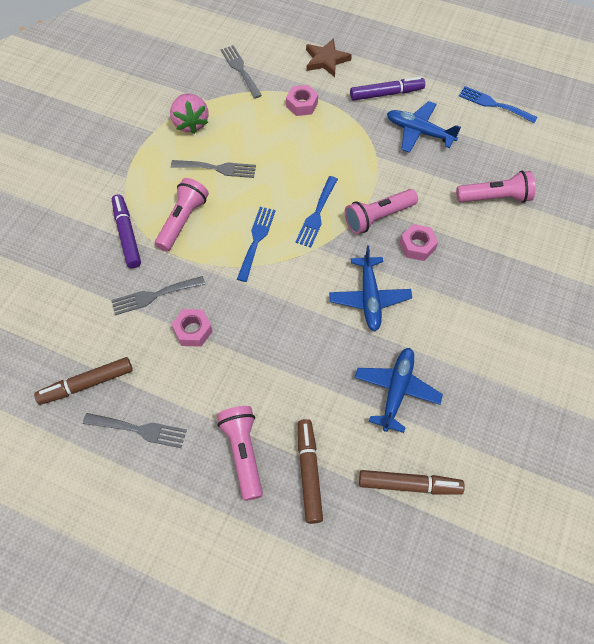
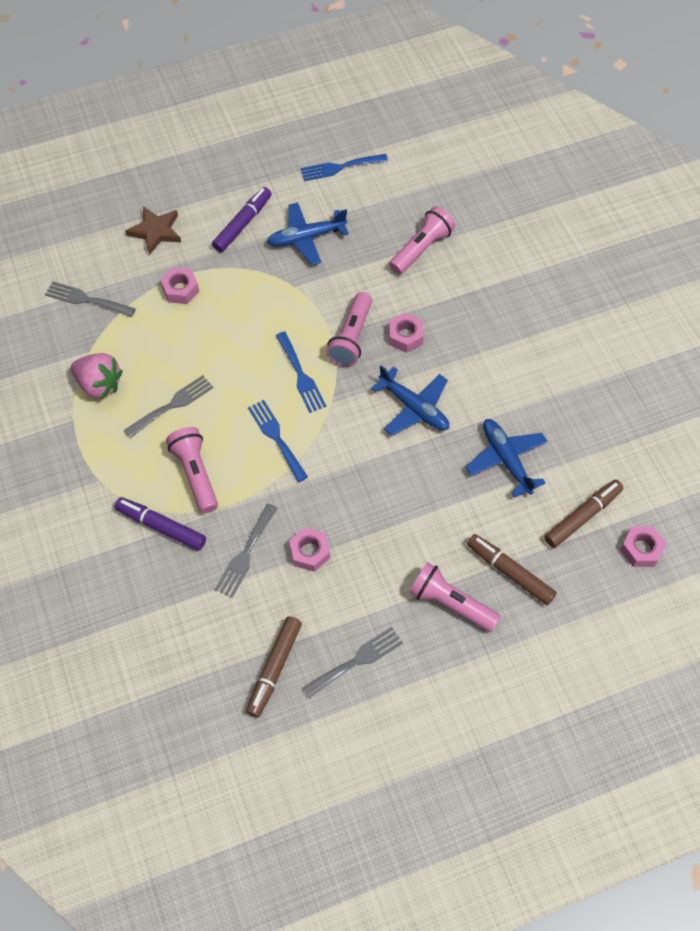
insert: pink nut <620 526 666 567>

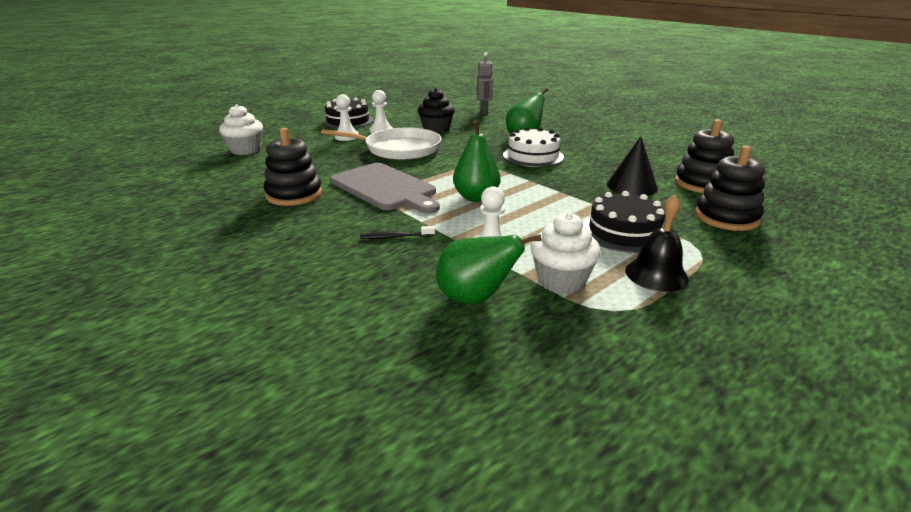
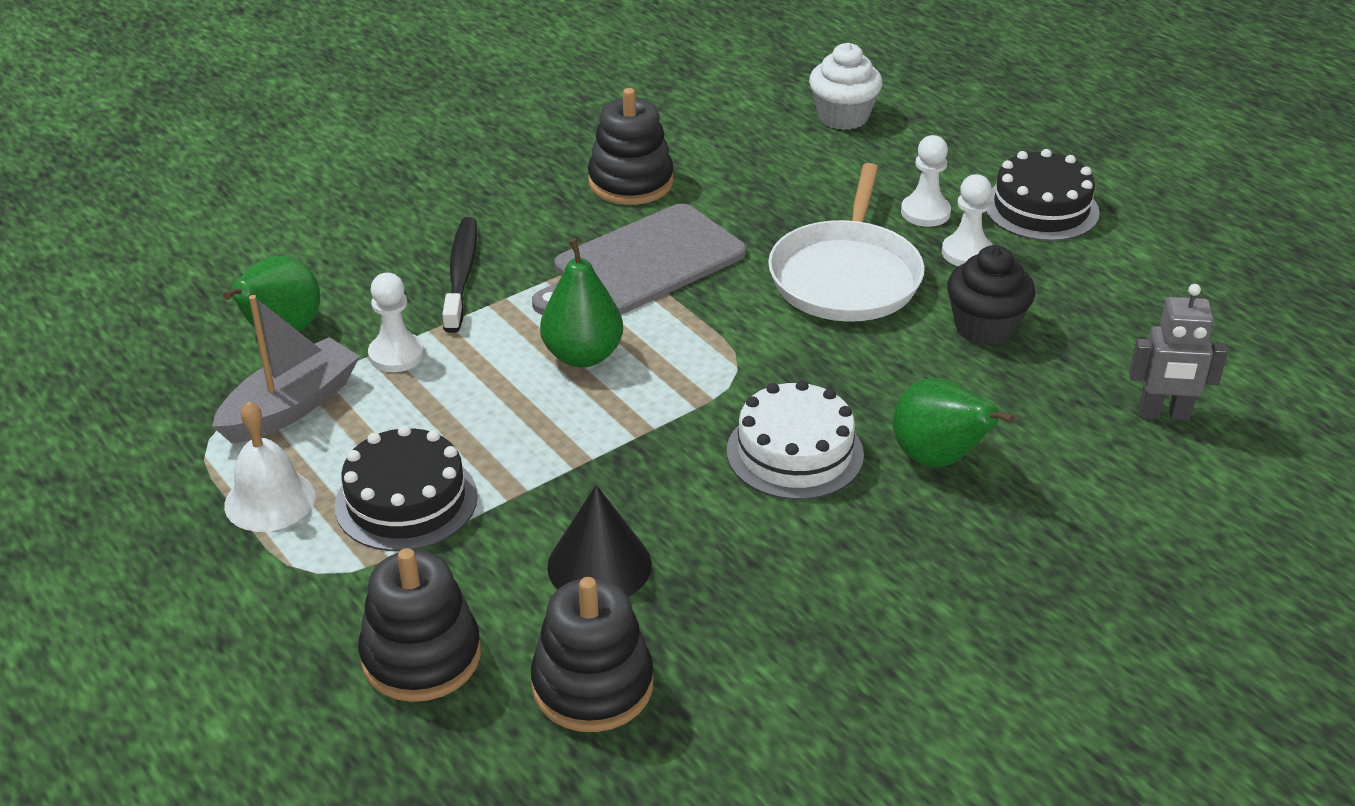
replace: white cupcake <530 212 601 294> to grey boat <212 295 360 443>
recolor: black bell <625 194 689 292> to white bell <224 401 315 532>
resize: black toothbrush <360 226 435 239> = <442 217 477 333> x1.74

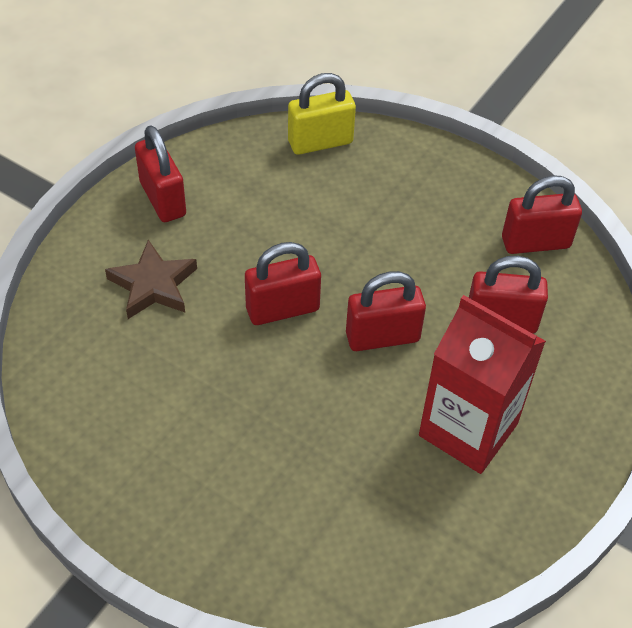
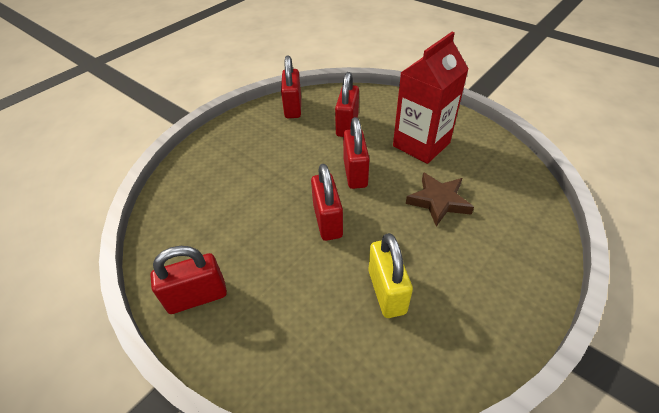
move: yellow padlock <288 73 356 155> to <369 233 413 318>; brown star <105 240 197 319> to <406 172 474 227>

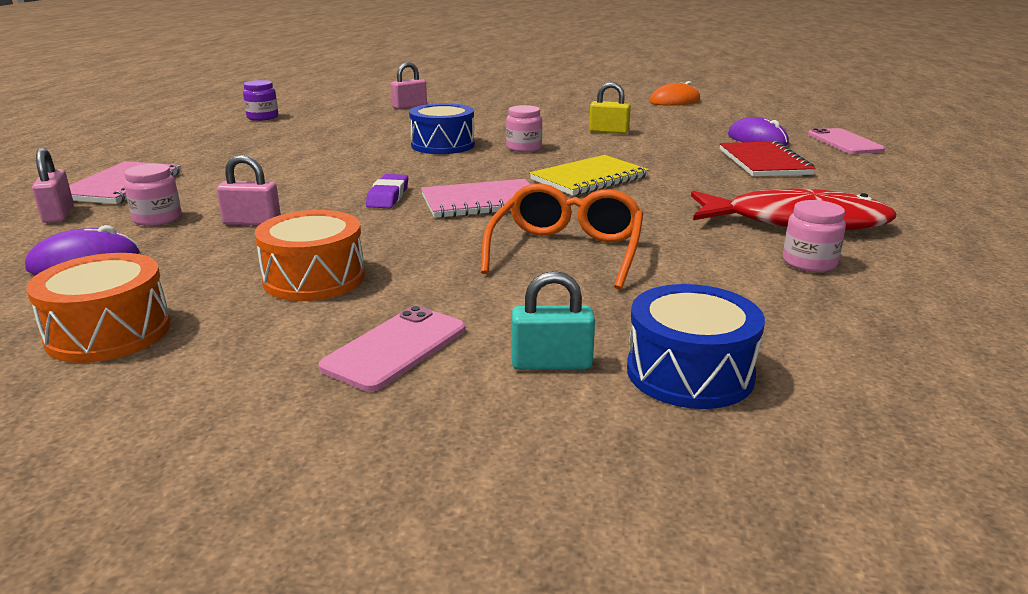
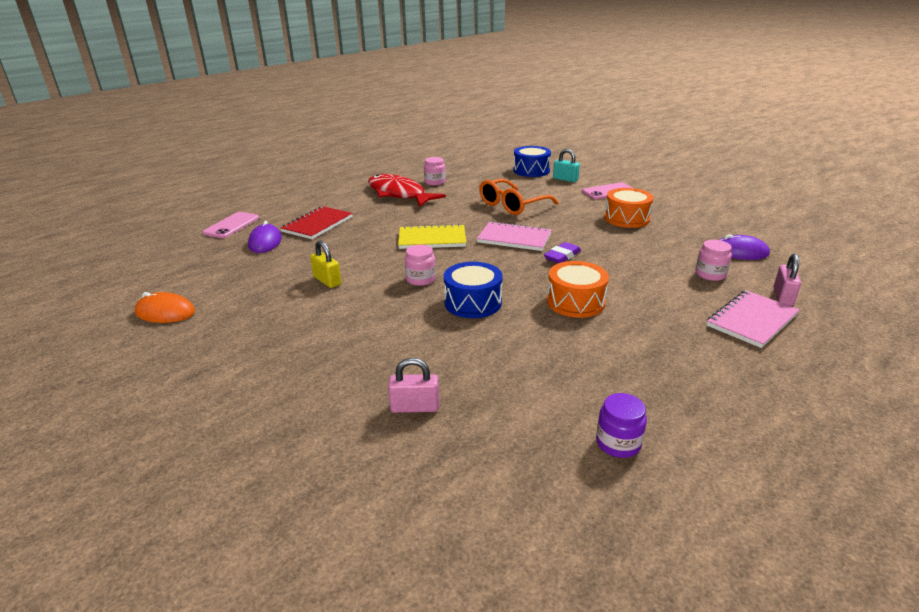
delete: pink padlock <217 155 281 226>
move: orange drum <26 253 171 363> to <547 261 609 318>

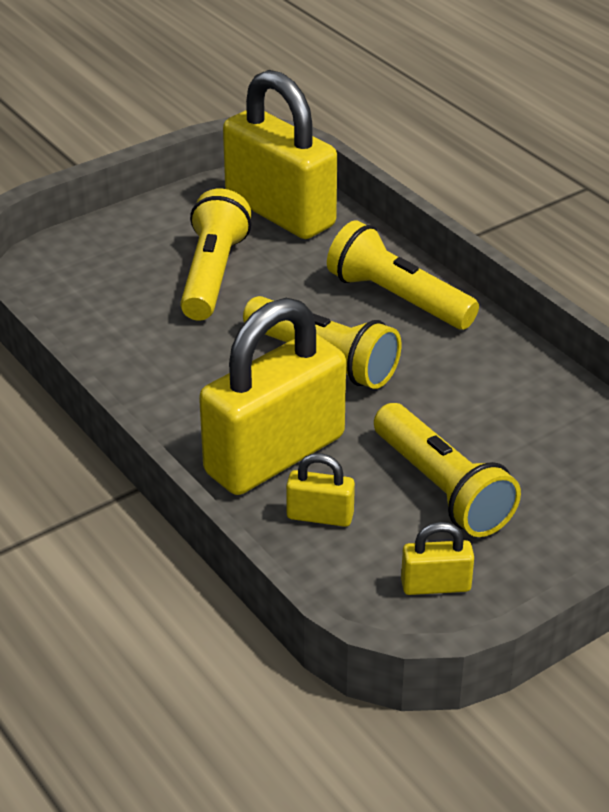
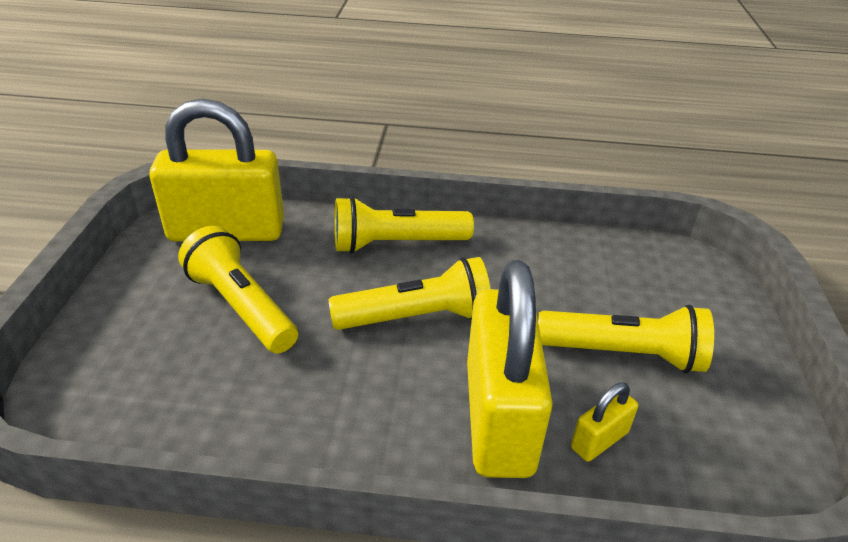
delete: yellow padlock <401 522 474 595>

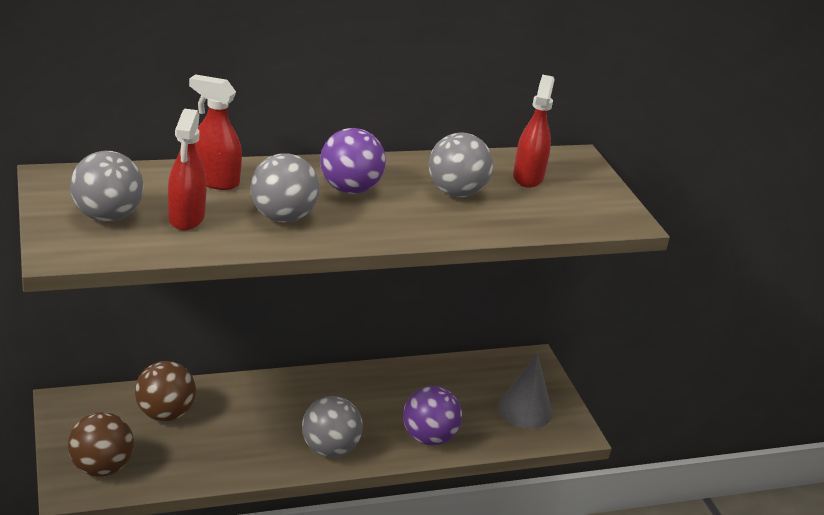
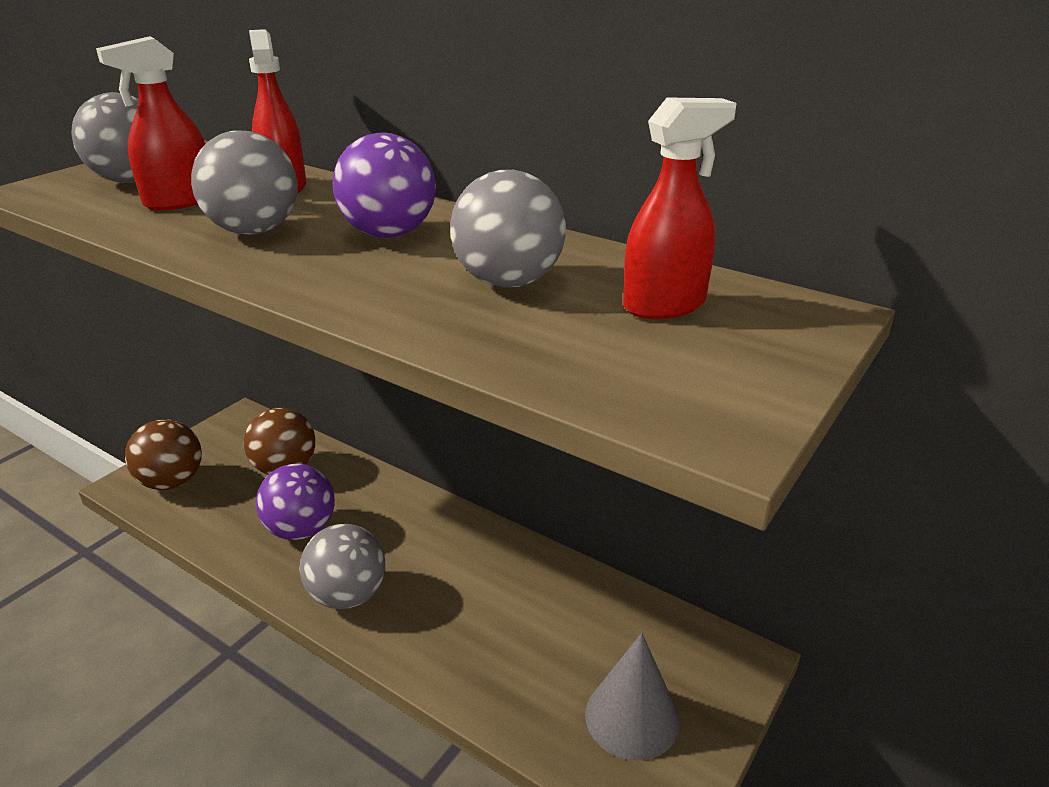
move: purple ball <403 386 462 446> to <256 464 335 540>

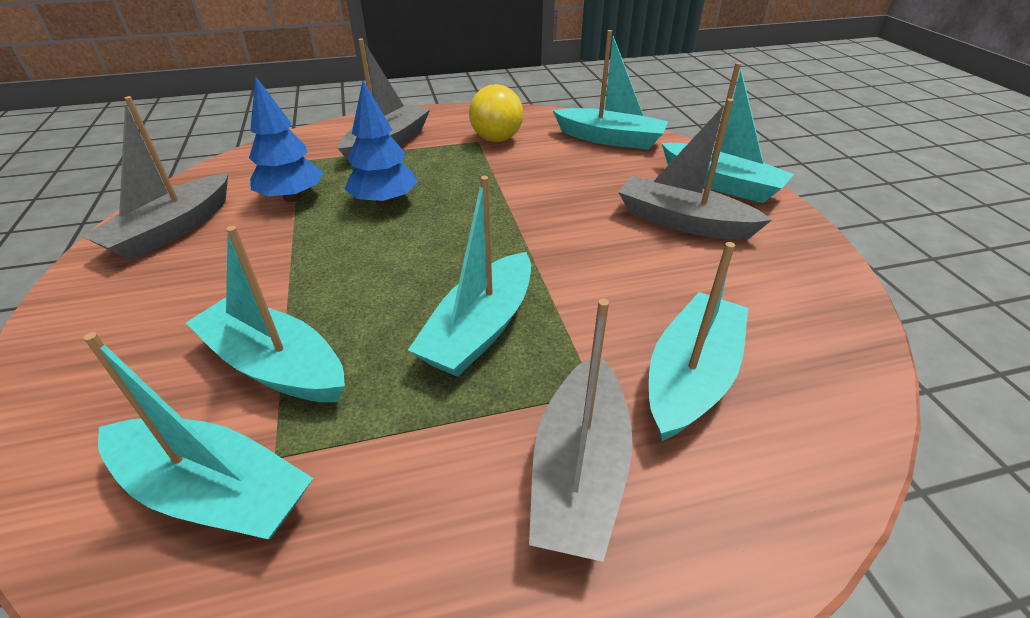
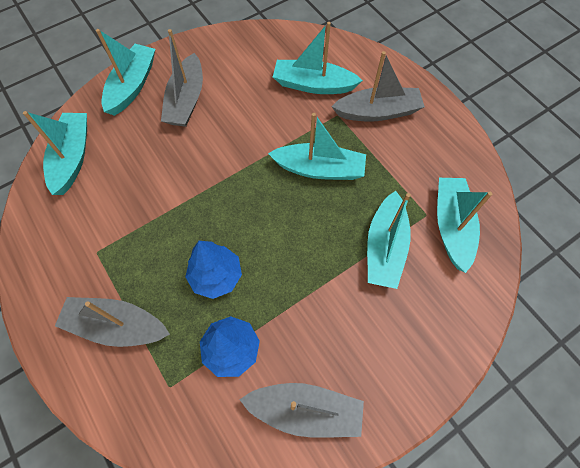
delete: yellow ball <469 84 523 142>

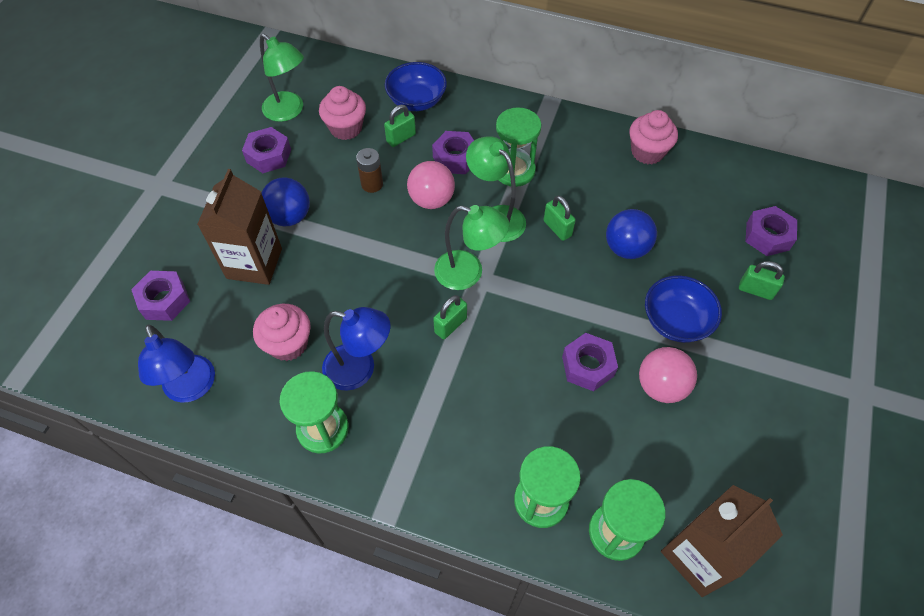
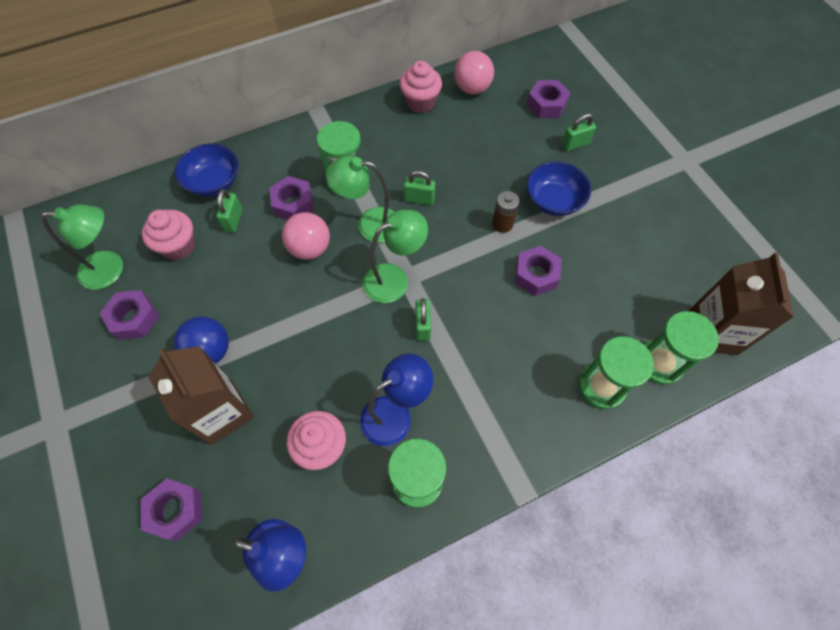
delete: blue ball <606 209 657 259>
move: brown battery <356 148 383 193> to <492 191 520 233>; pink ball <639 347 697 403> to <454 51 494 94>

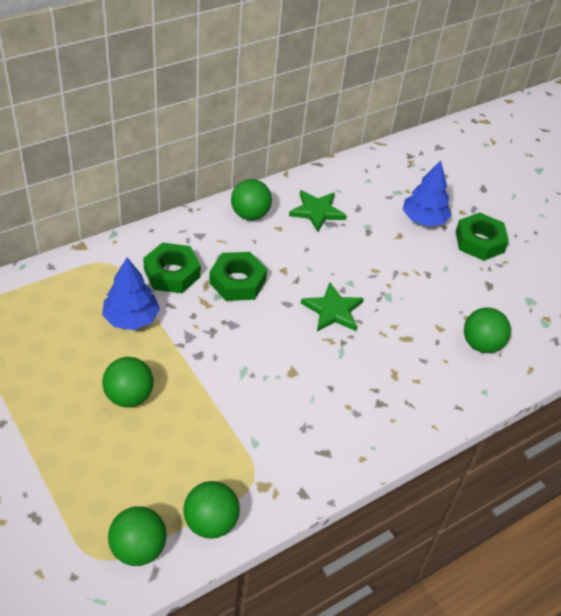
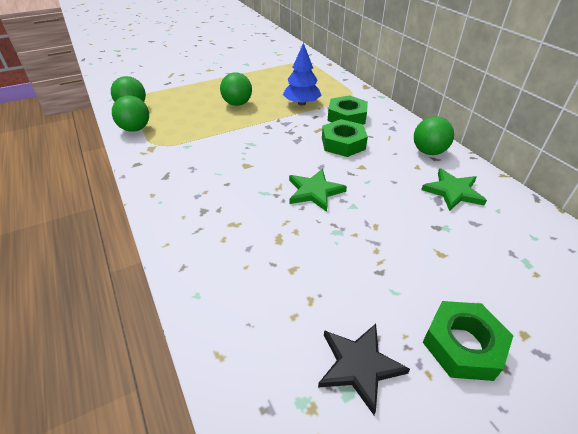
delete: blue tree <403 160 451 226>; green ball <464 307 511 353>
insert: black star <318 324 410 415>

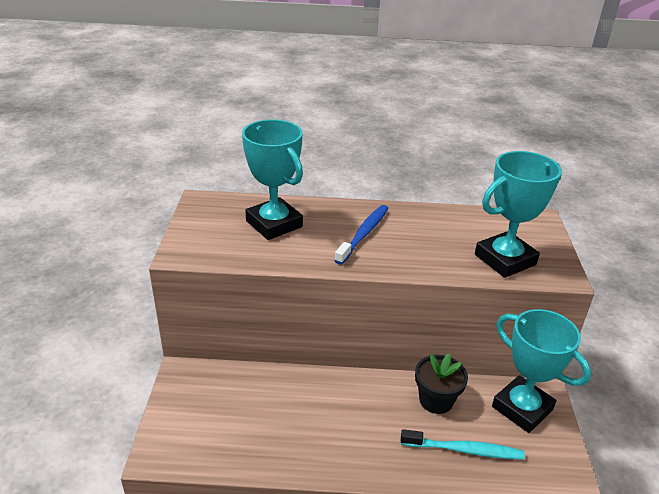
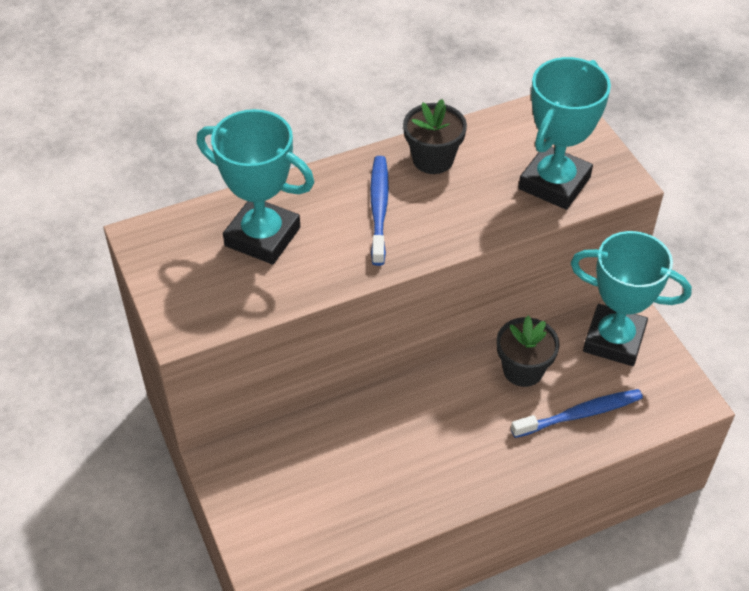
insert: black flower pot <403 99 467 174>
recolor: turquoise toothbrush <401 429 525 460> to blue toothbrush <511 389 643 438>

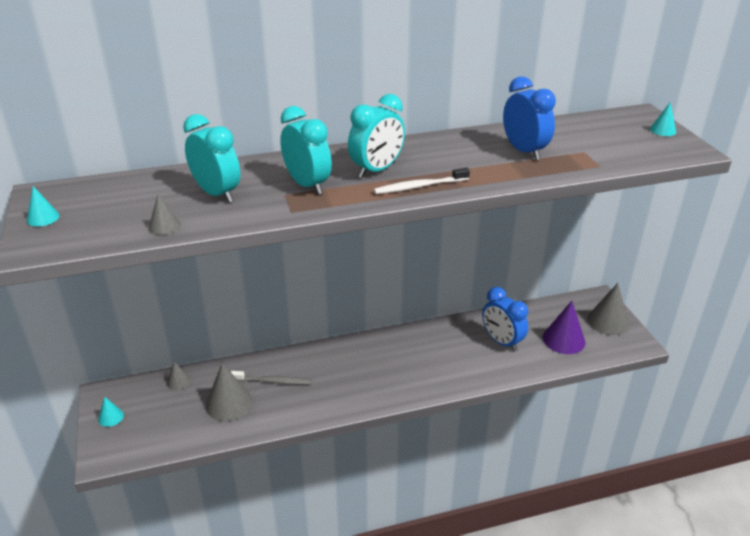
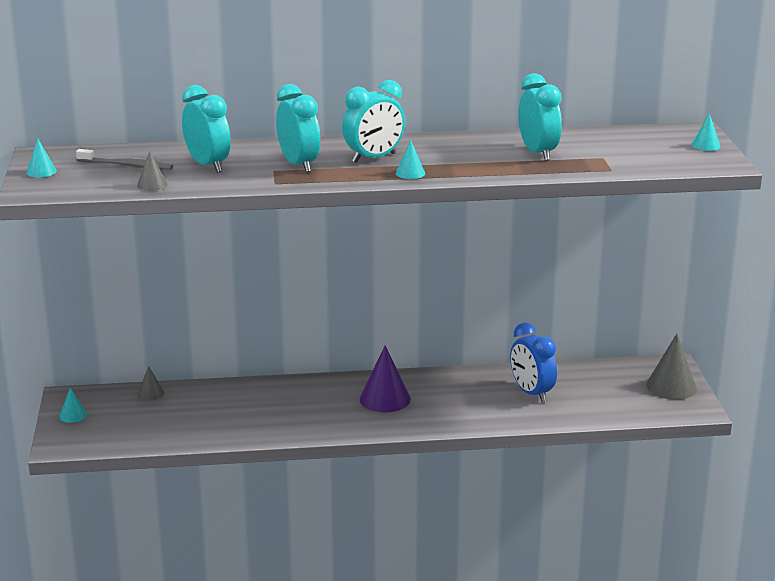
delete: grey cone <205 363 252 421>
move: purple cone <543 301 585 354> to <360 345 411 412>; grey toothbrush <231 371 311 385> to <76 149 173 170>
replace: white toothbrush <374 168 470 194> to turquoise cone <396 140 425 179>
recolor: blue clock <503 76 556 160> to turquoise clock <518 73 562 161>

